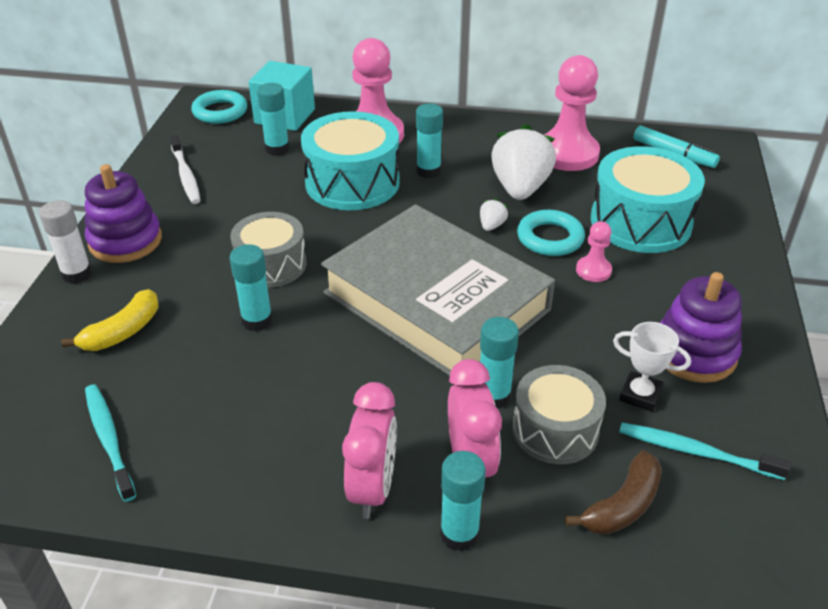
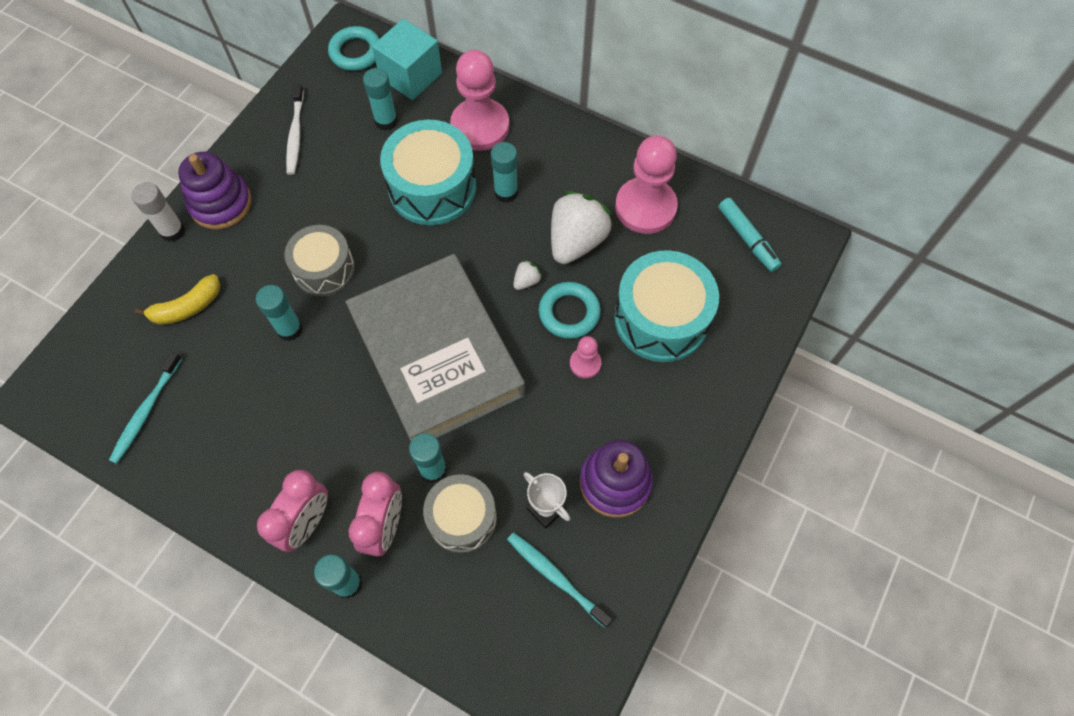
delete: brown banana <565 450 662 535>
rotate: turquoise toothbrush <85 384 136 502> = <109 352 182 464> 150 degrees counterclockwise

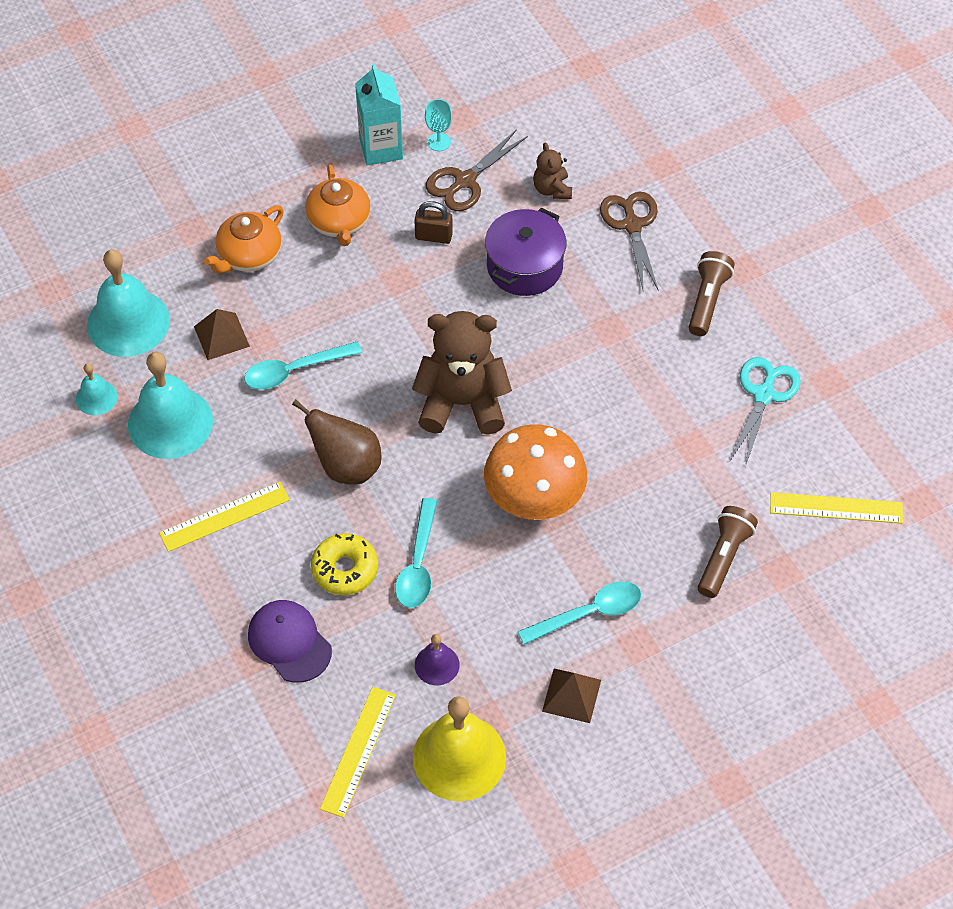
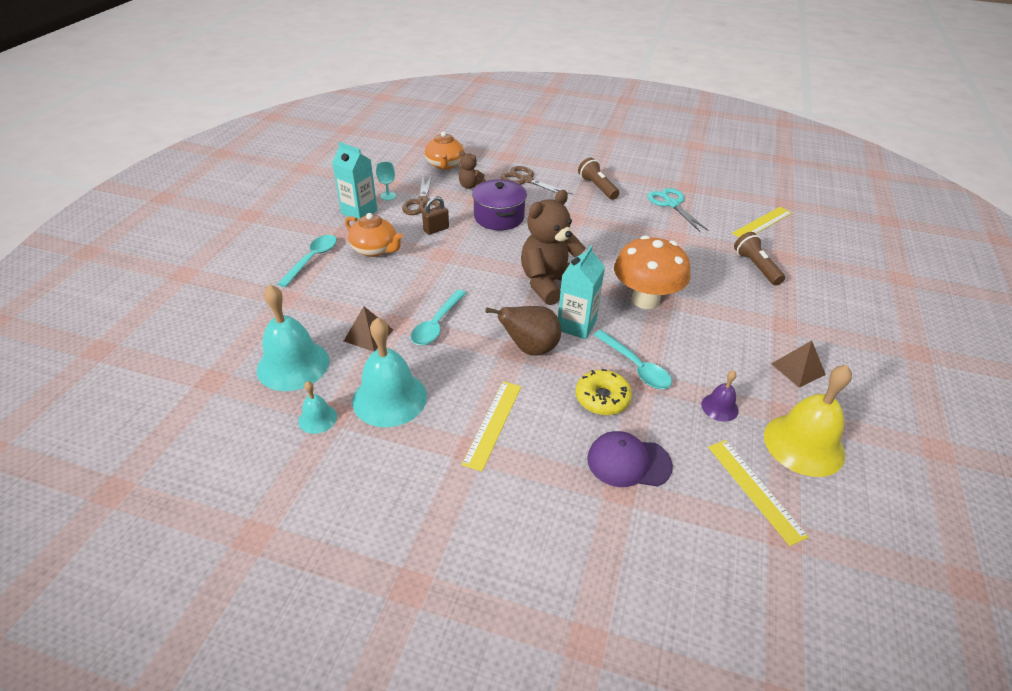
insert: turquoise carton <558 245 605 339>
move: orange teapot <204 205 284 273> to <425 131 464 170>; turquoise spoon <518 581 641 645> to <277 235 337 287>

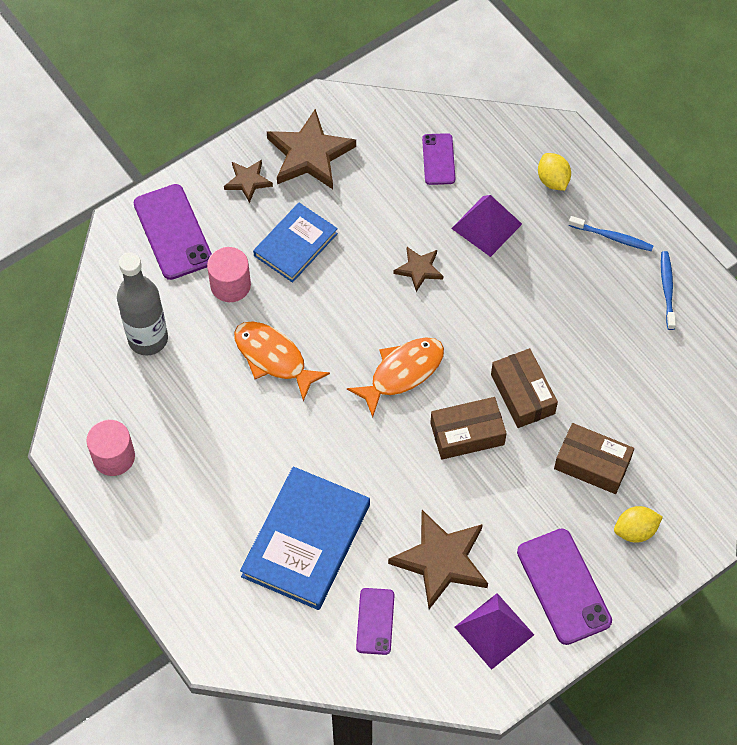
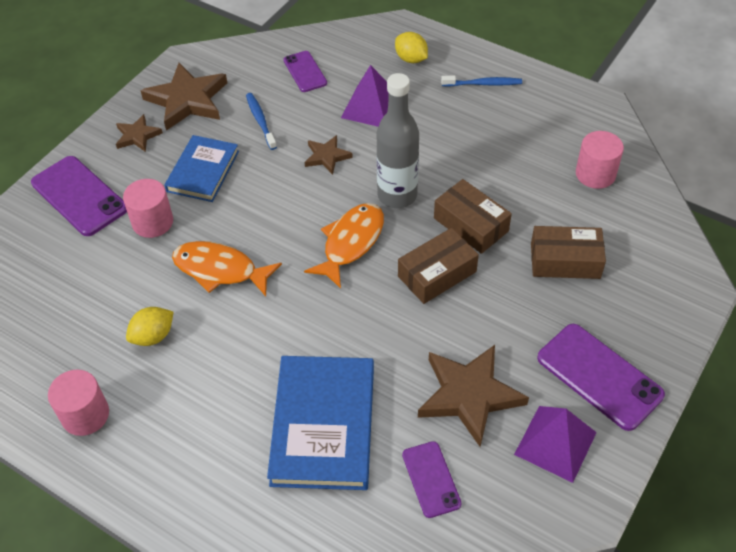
insert: pink cylinder <576 131 624 189>
move: blue toothbrush <661 251 676 330> to <246 93 277 150>; grey bottle <117 252 168 356> to <376 73 419 208>; yellow lemon <614 506 663 543> to <126 307 174 346>

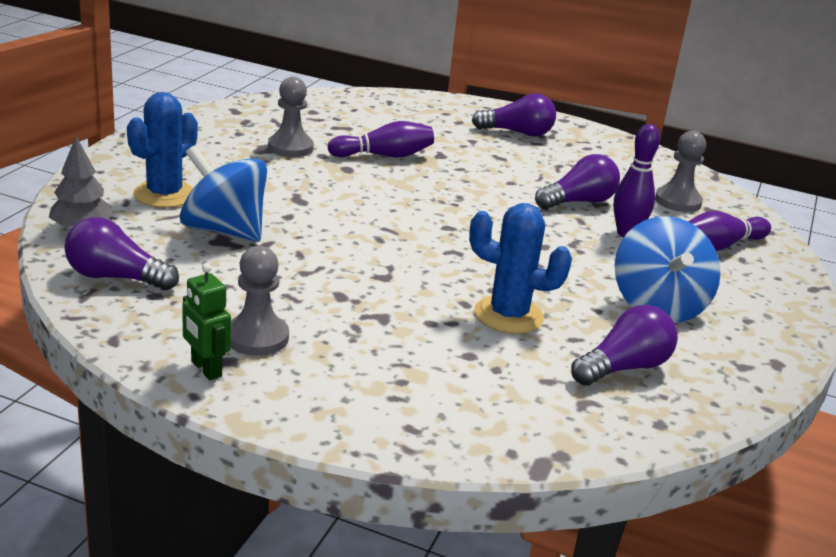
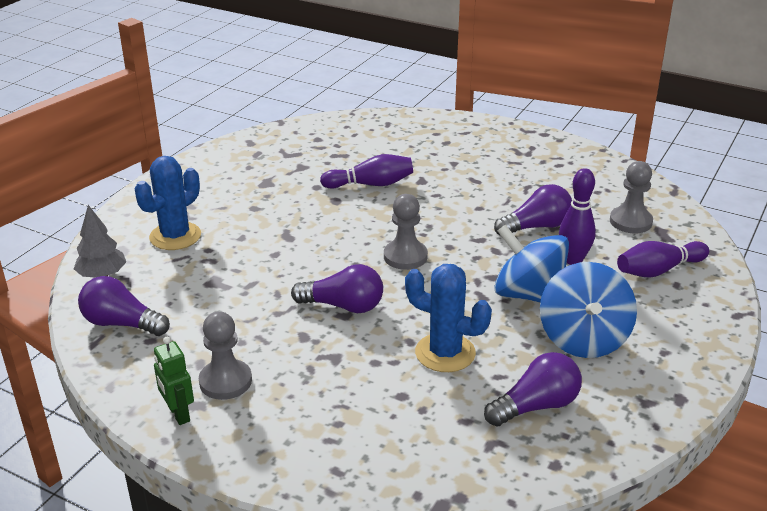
move: grey pawn <268 77 314 157> to <384 194 428 270>; purple light bulb <472 93 556 137> to <291 264 383 313>; blue spinning top <180 145 267 242> to <494 224 569 302>

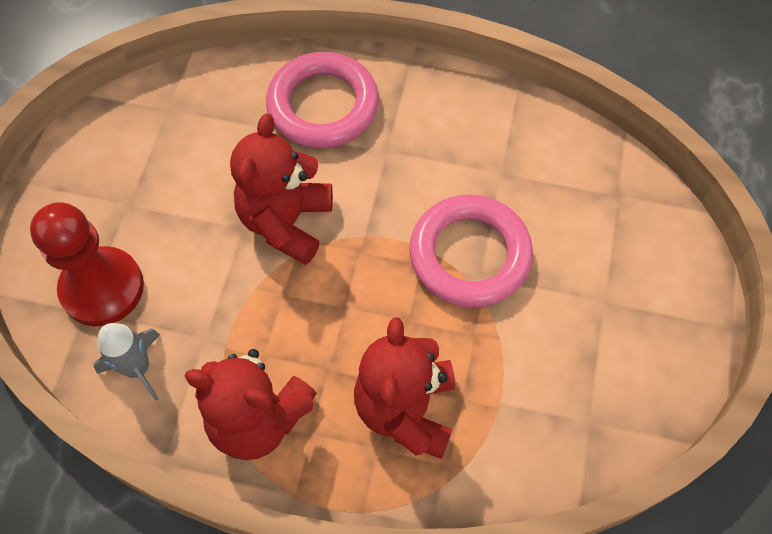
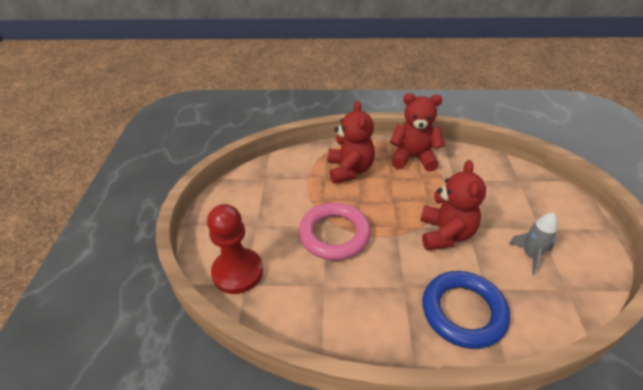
move: red pawn <30 202 144 326> to <207 204 263 294>; grey rocket <93 323 160 401> to <509 212 558 275>
recolor: pink ring <266 52 379 148> to blue ring <423 271 510 349>

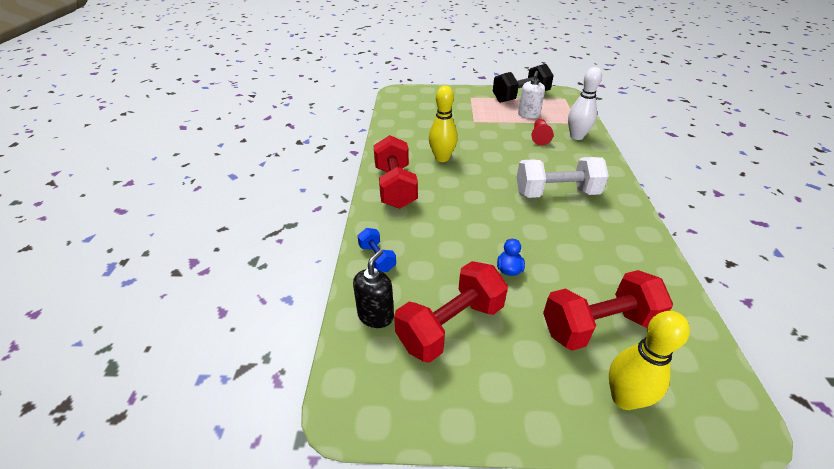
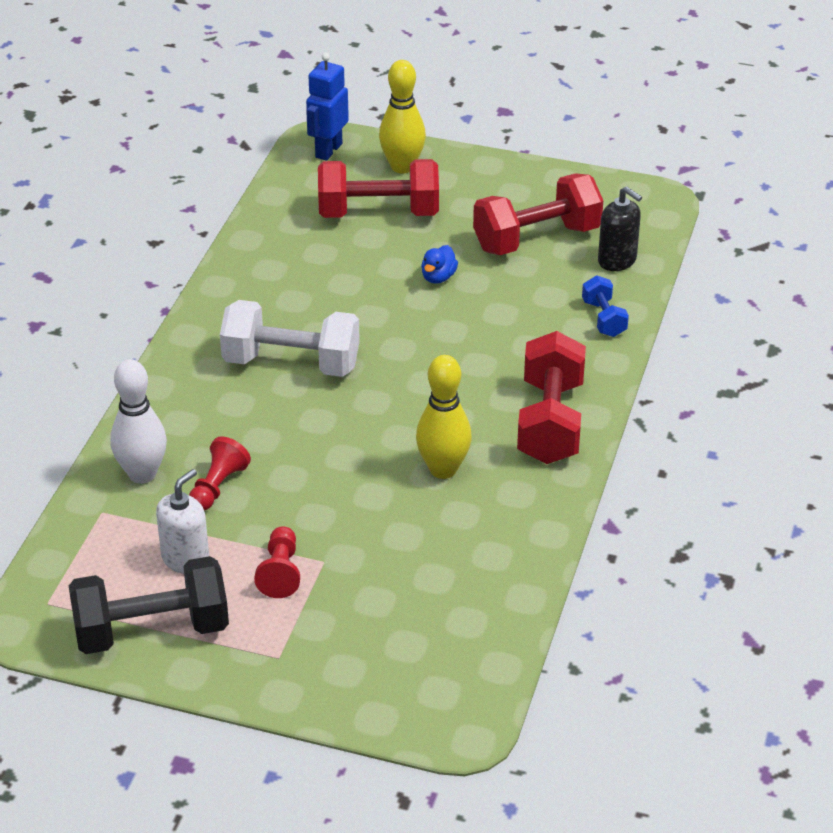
insert: blue robot <306 53 349 161>; red pawn <254 526 300 598>
rotate: black soap dispenser <353 249 394 328> = <598 186 642 271> 90 degrees counterclockwise

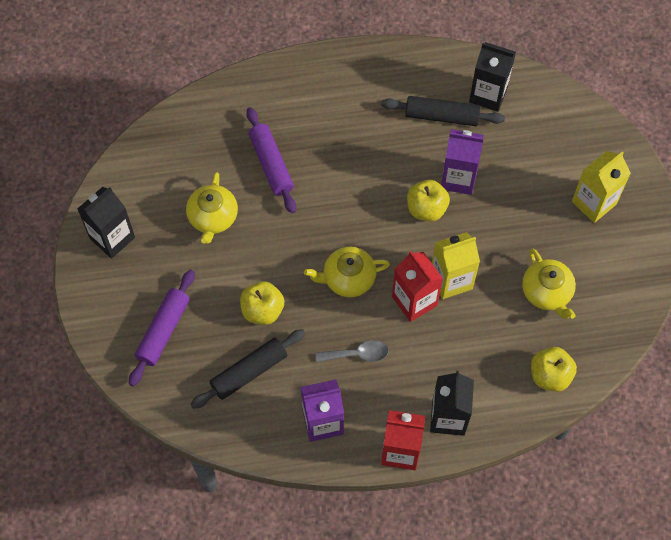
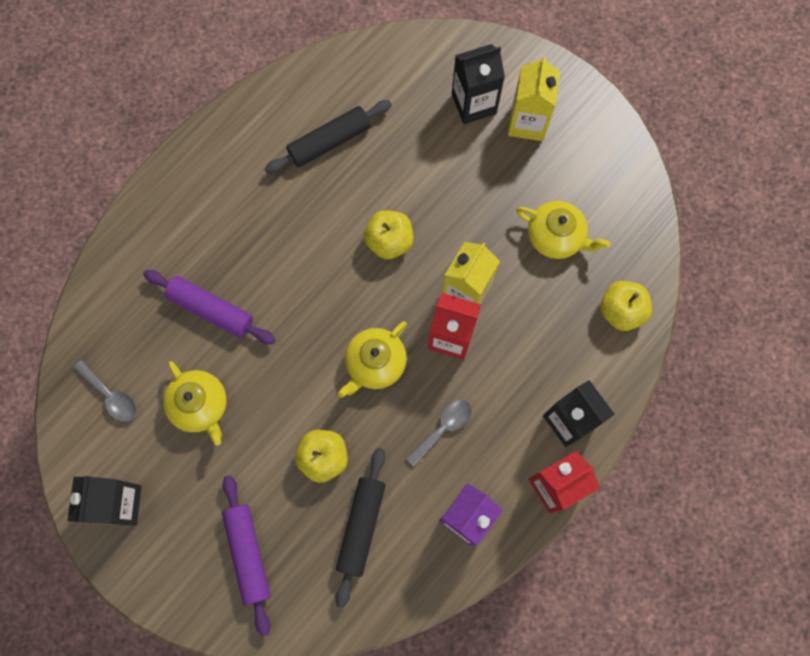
delete: purple carton <441 129 484 195>
insert: grey spoon <74 360 136 422>
move: black carton <469 42 516 112> to <452 44 505 124>

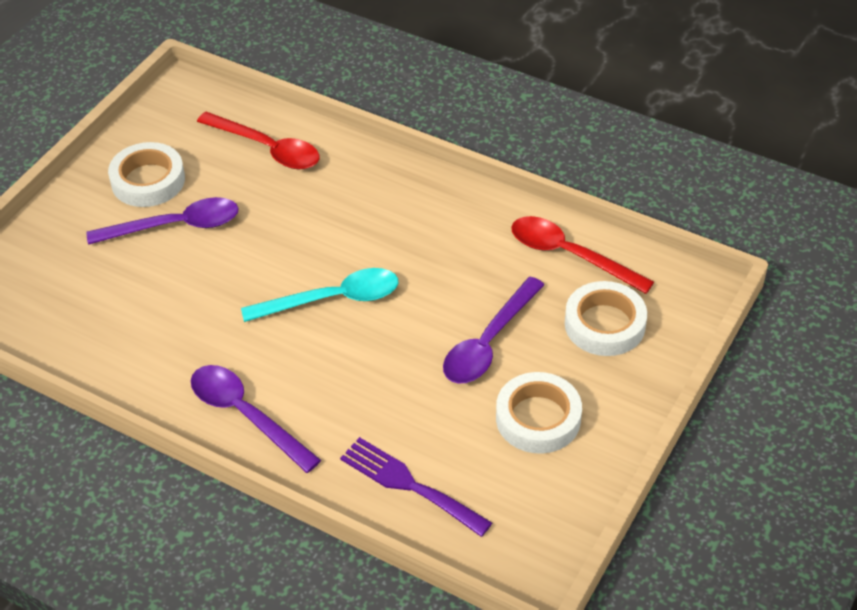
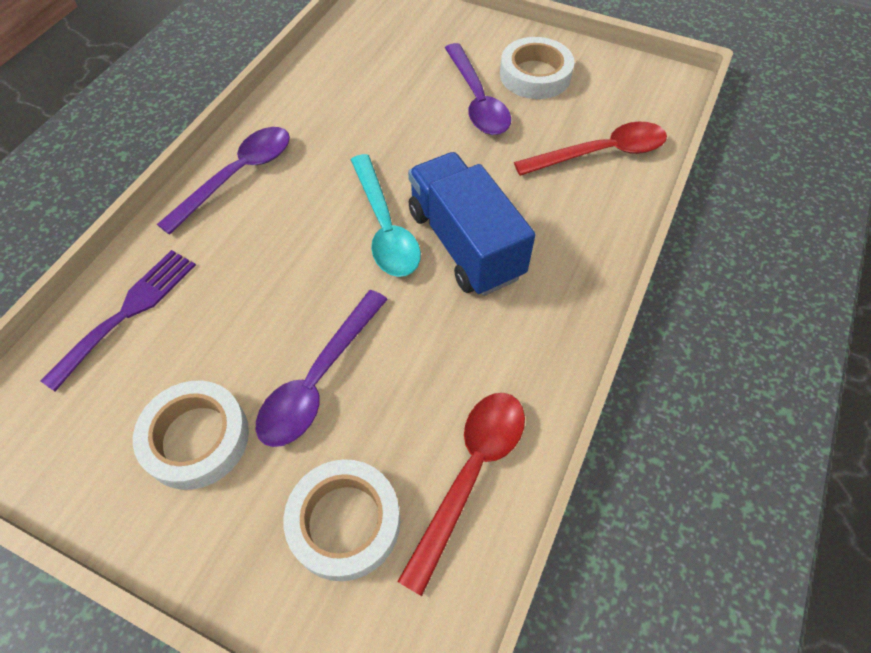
insert: blue truck <408 152 535 296>
rotate: red spoon <197 112 319 169> = <514 122 667 176> 135 degrees counterclockwise; purple spoon <443 277 544 383> = <256 290 388 447> 90 degrees counterclockwise

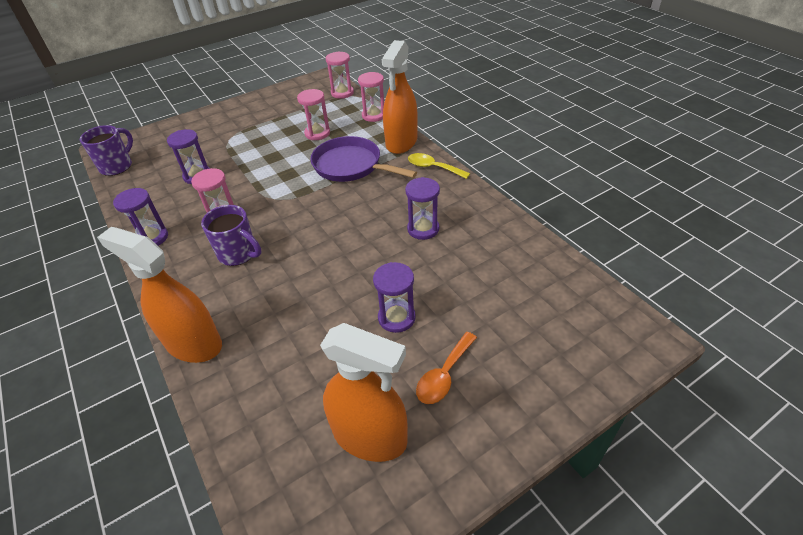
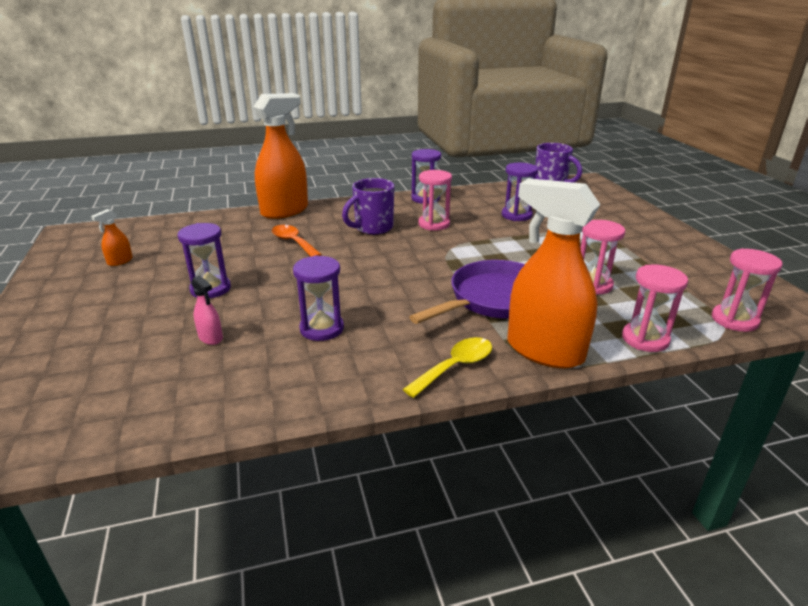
insert: pink spray bottle <191 276 223 345>
move: orange spoon <416 332 477 404> to <272 225 322 256>
resize: orange spray bottle <320 323 408 462> = <91 209 133 266> x0.41

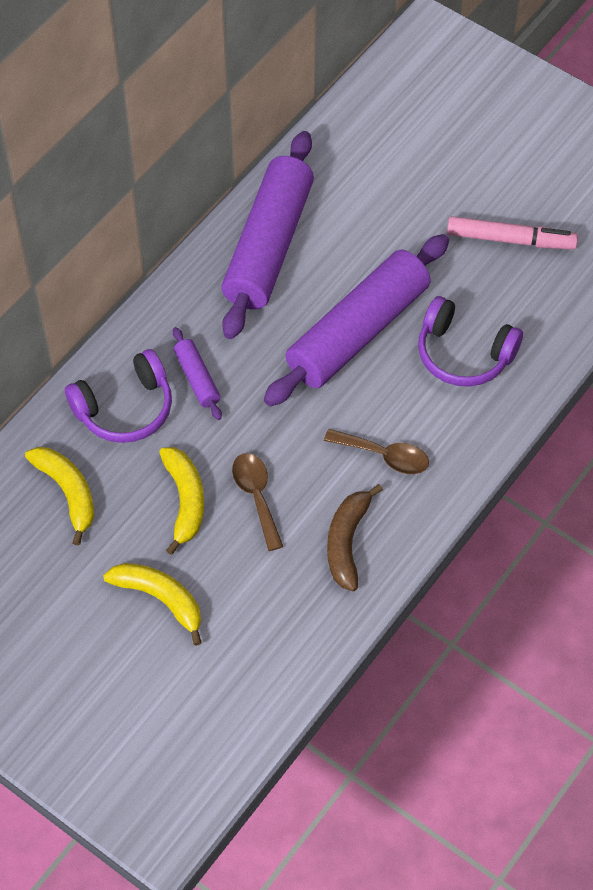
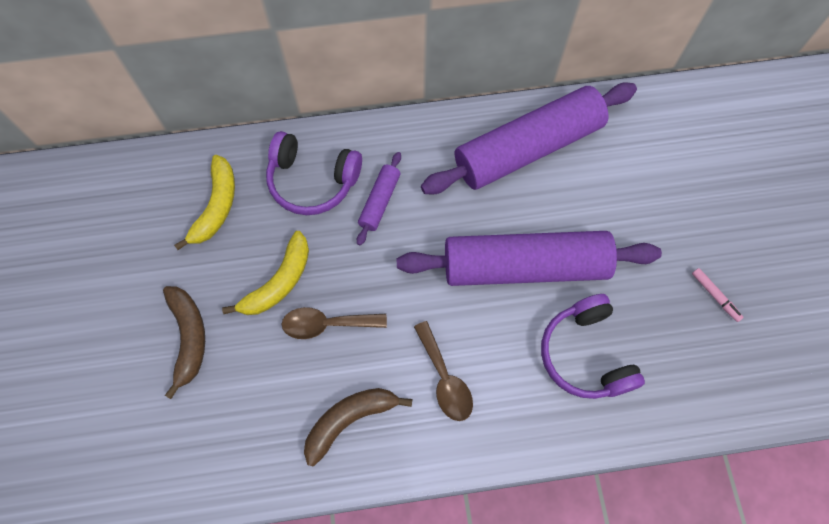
recolor: yellow banana <103 563 202 646> to brown banana <163 286 205 399>
rotate: brown spoon <232 453 283 551> = <282 307 387 339> 120 degrees counterclockwise
resize: pink marker <447 216 578 250> = <692 268 744 322> x0.49

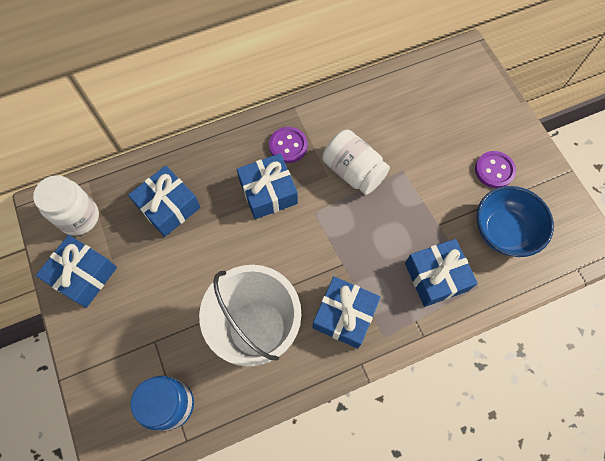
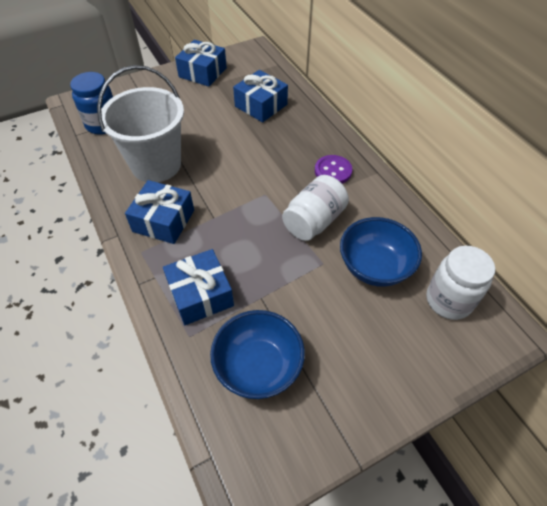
delete: purple button <475 151 516 188>; blue gift <237 153 298 219>
insert: blue bowl <340 217 422 287>
move: white jar <33 175 99 236> to <427 246 495 320>

